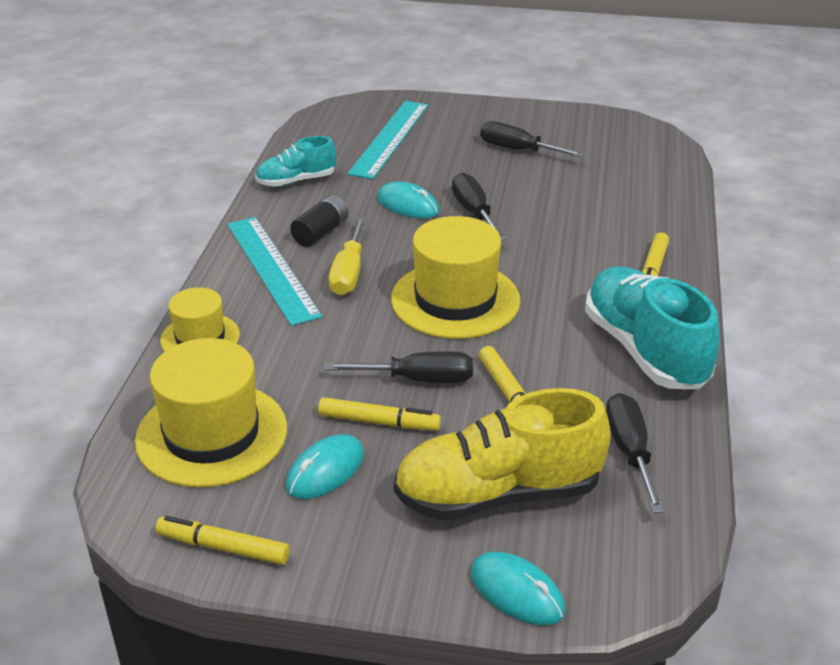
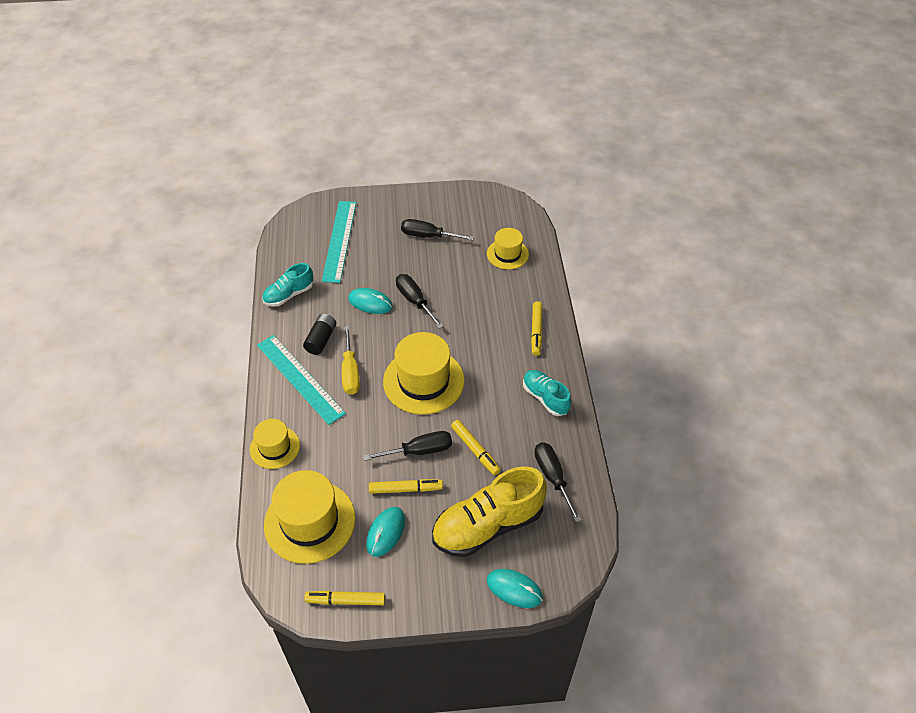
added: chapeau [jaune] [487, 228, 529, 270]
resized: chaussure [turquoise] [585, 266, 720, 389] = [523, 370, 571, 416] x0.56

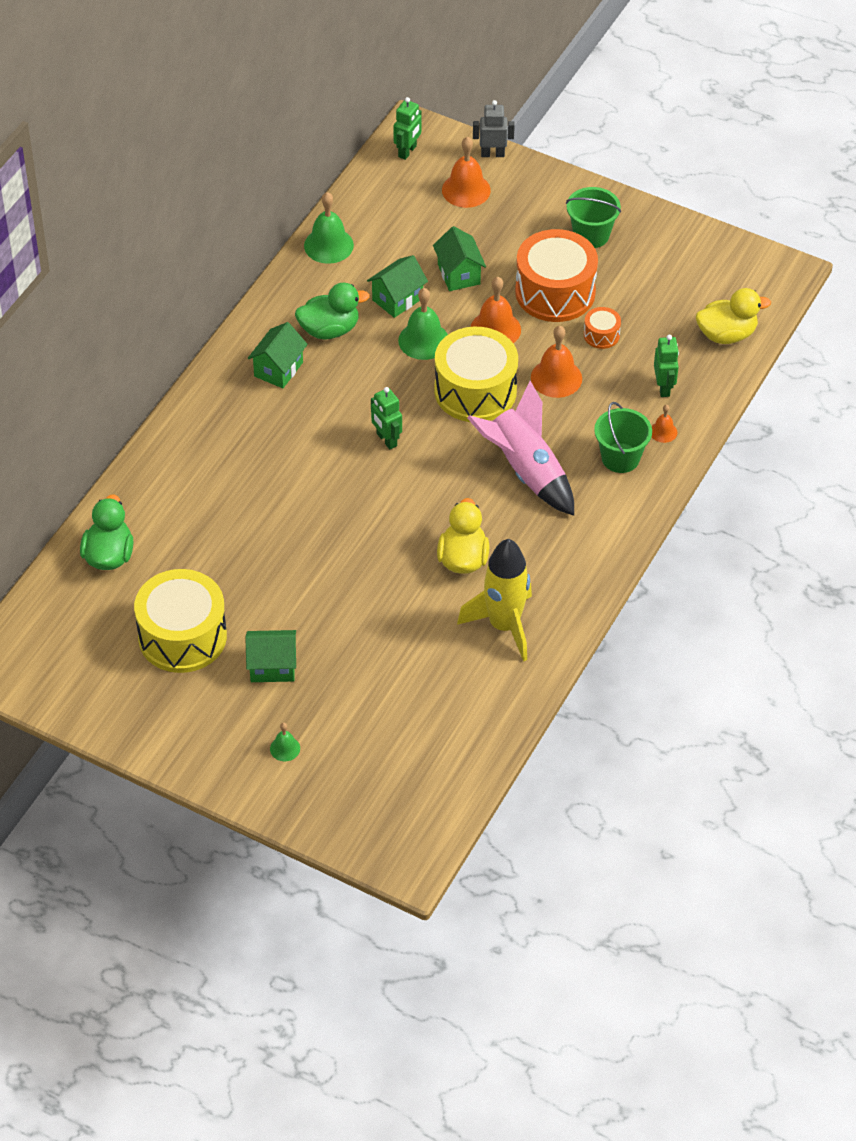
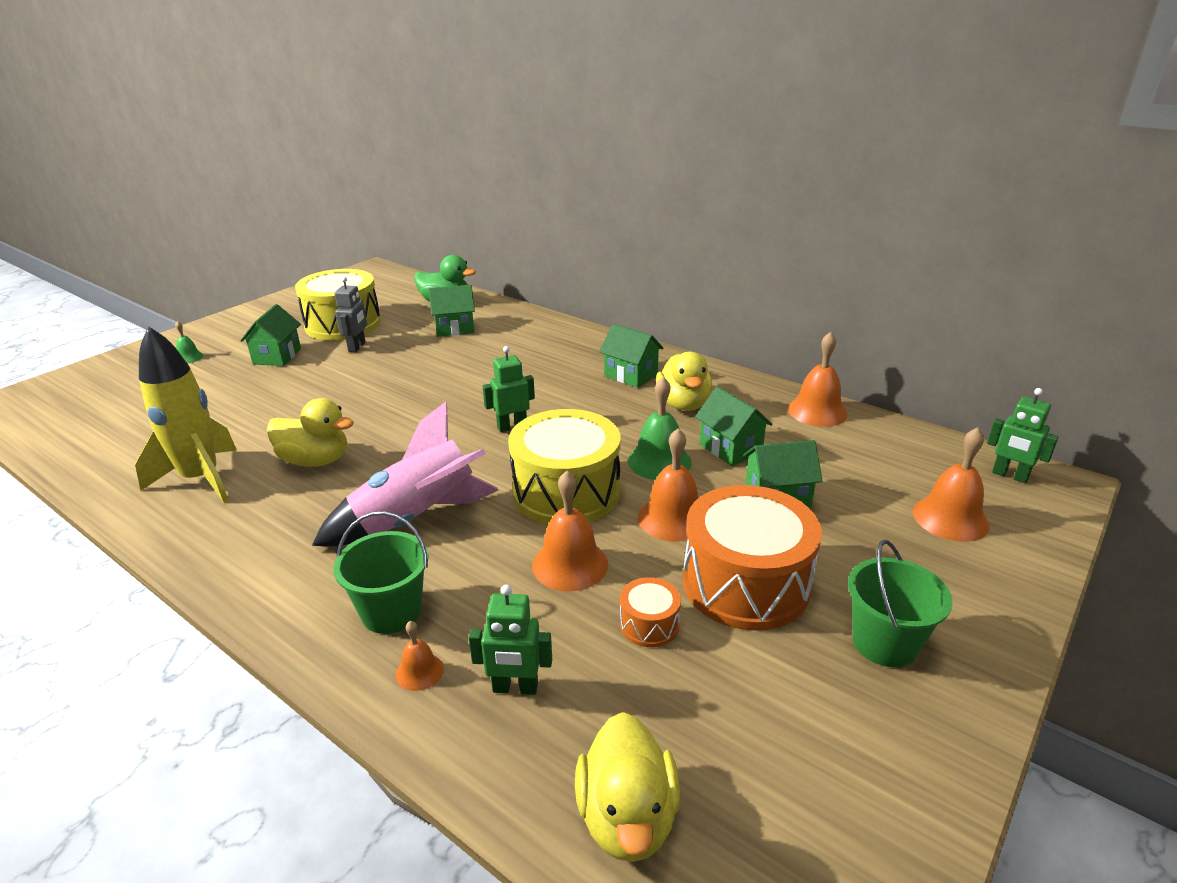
added: maison [vert] [429, 285, 475, 336]
moved: robot [gris] [473, 100, 515, 157] to [335, 277, 367, 352]
recoloured: canard [vert] [295, 283, 370, 339] to canard [jaune] [656, 352, 712, 411]; cloche [vert] [304, 192, 354, 264] to cloche [orange] [788, 332, 847, 427]

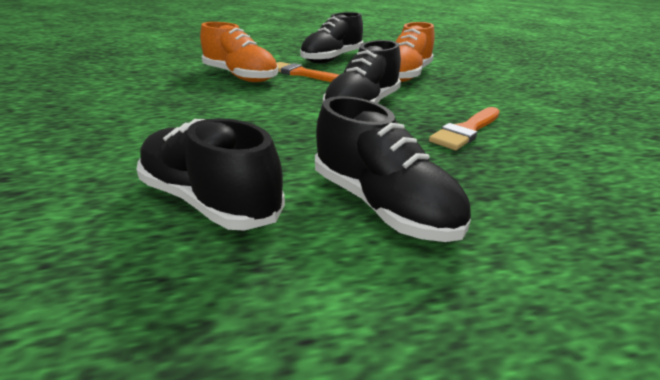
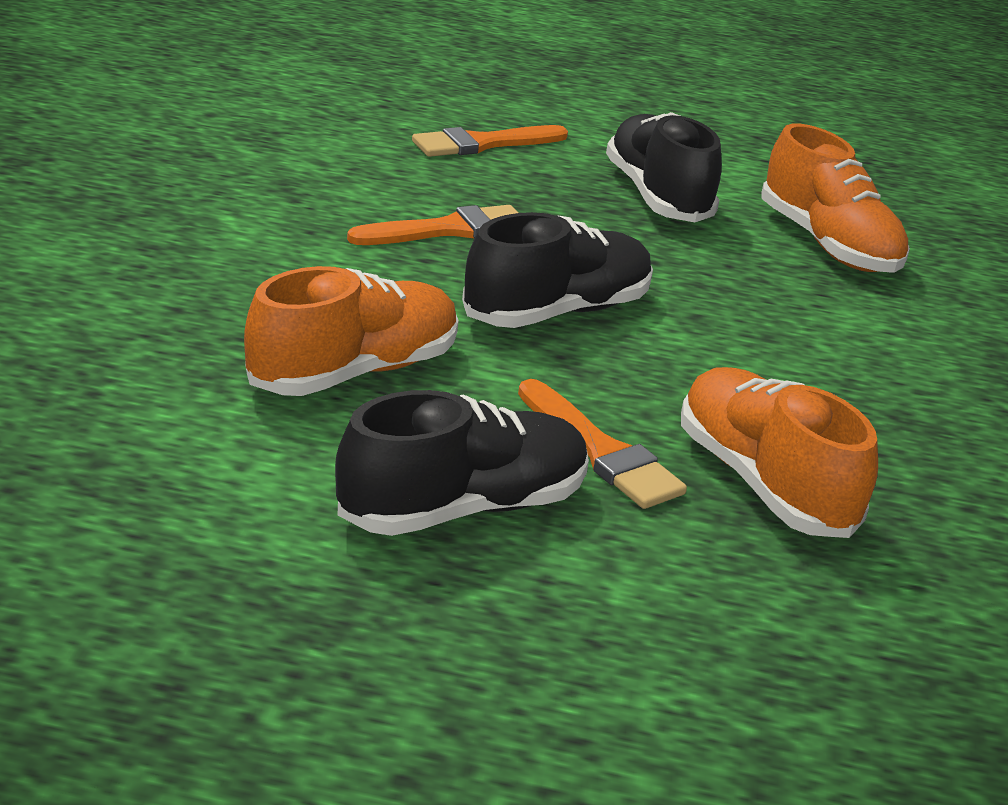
added: pinceau [orange] [412, 125, 568, 157]
recoloured: chaussure [noir] [136, 118, 285, 231] to chaussure [orange] [761, 124, 910, 273]

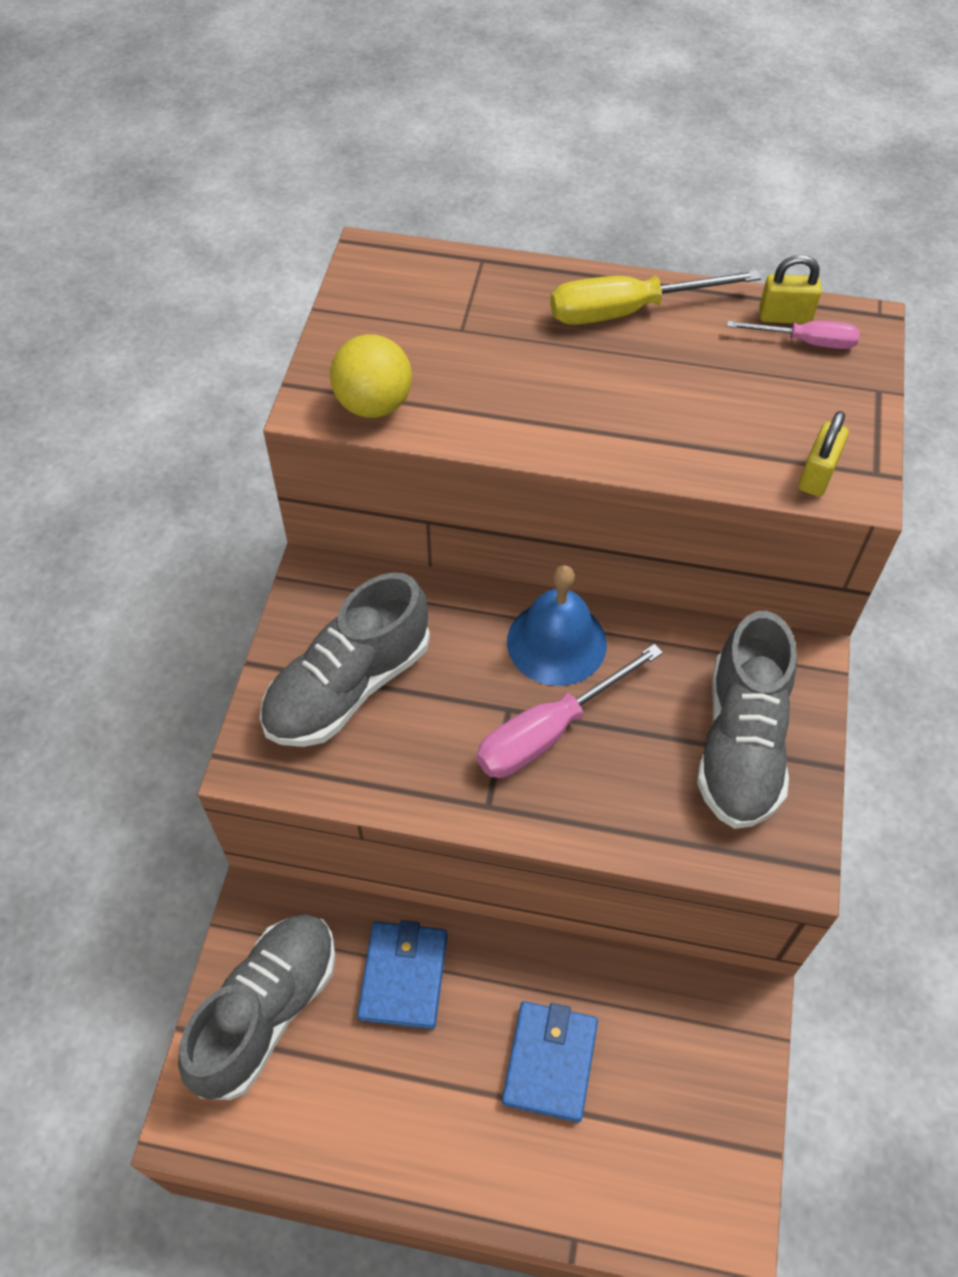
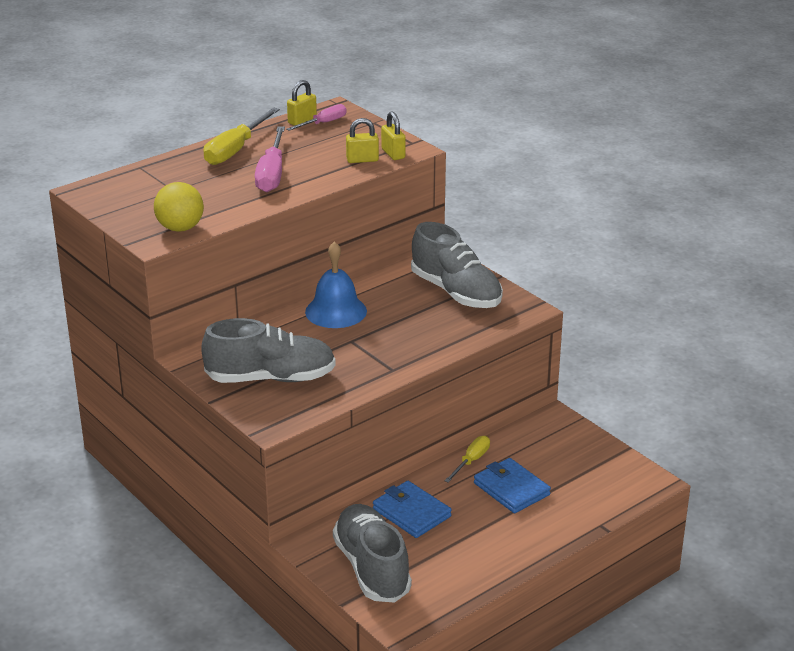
added: cadenas [jaune] [346, 118, 379, 163]; tournevis [jaune] [444, 436, 490, 483]
moved: tournevis [rose] [476, 644, 663, 778] to [255, 126, 285, 192]
turned: chaussure [gris] [260, 572, 430, 747] = [201, 318, 336, 383] 90 degrees counterclockwise

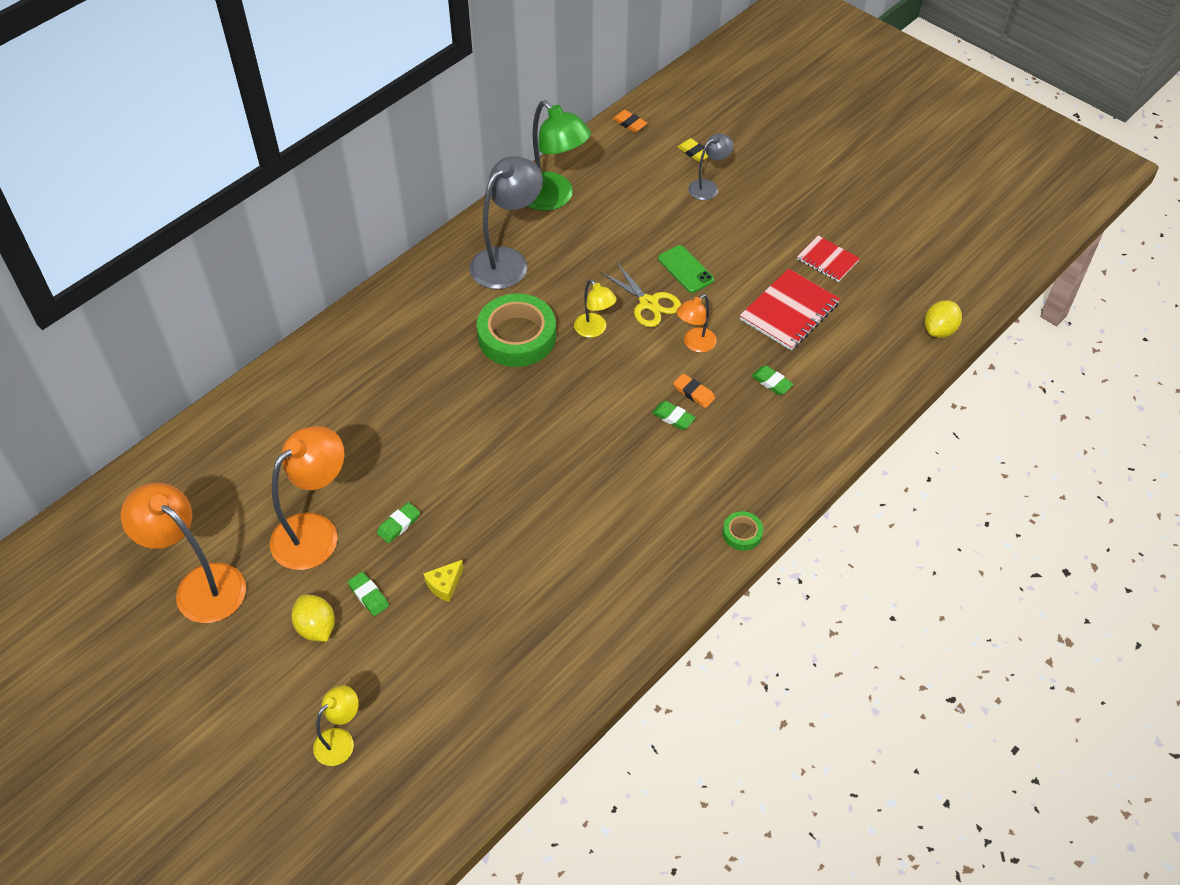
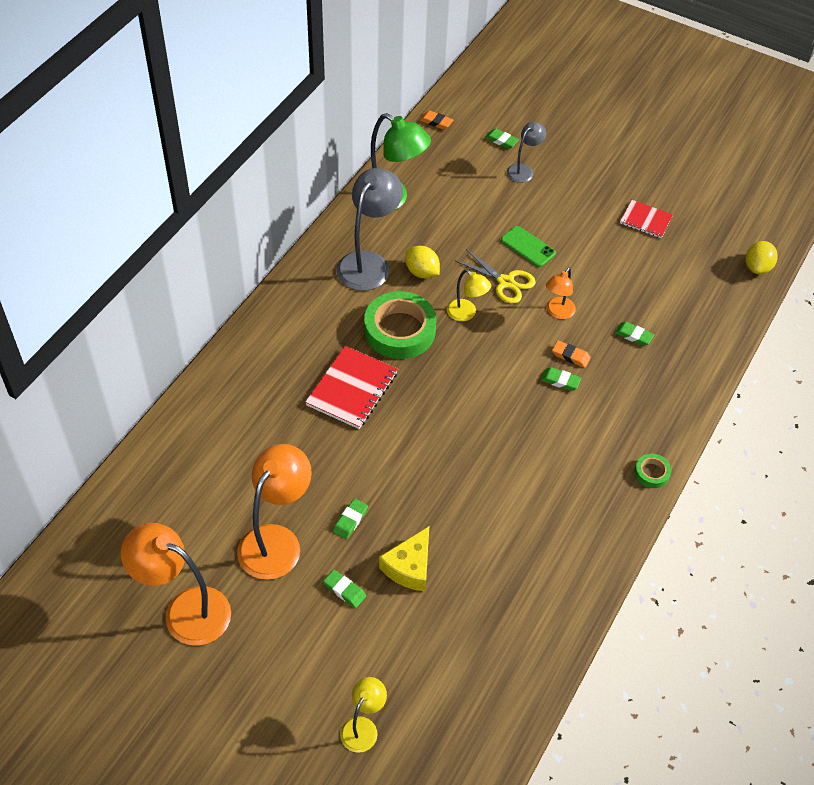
moved: citron [jaune] [291, 595, 335, 642] to [405, 246, 440, 278]; carnet [rouge] [740, 268, 840, 350] to [305, 346, 398, 429]
recoloured: gomme [jaune] [677, 138, 708, 162] to gomme [vert] [485, 128, 519, 149]
resized: fromage [jaune] [423, 560, 464, 602] = [379, 526, 429, 591] x1.62

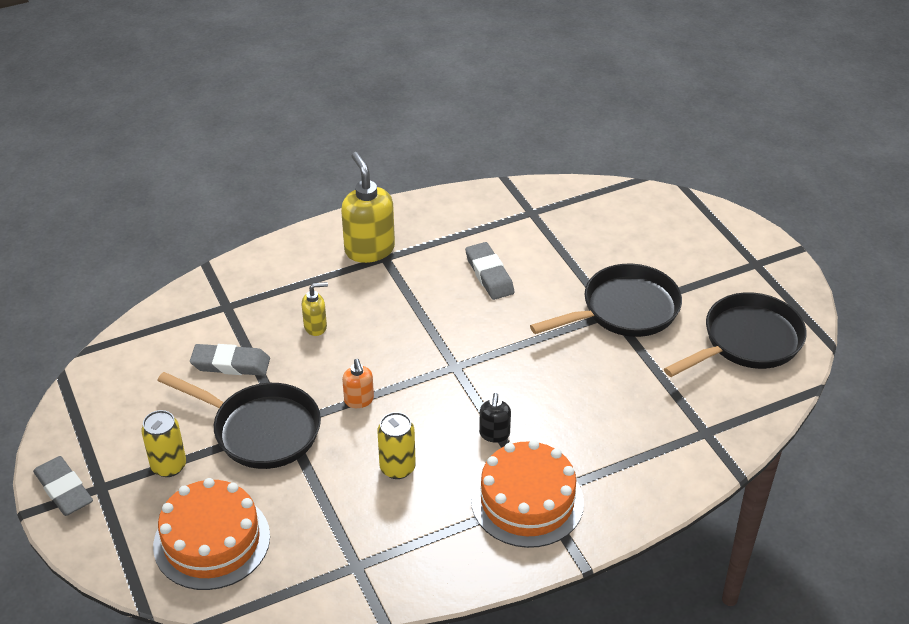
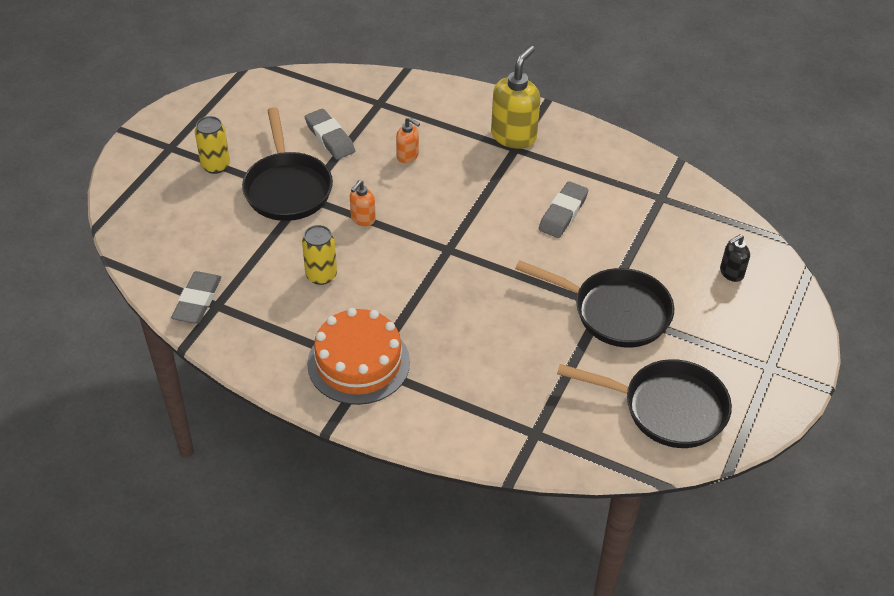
removed: gâteau [orange] [153, 478, 270, 590]
moved: gomme [gris] [33, 456, 93, 516] to [171, 271, 221, 324]; distributeur de savon [noir] [479, 393, 511, 443] to [720, 234, 750, 282]
recoloured: distributeur de savon [jaune] [301, 282, 328, 336] to distributeur de savon [orange] [396, 117, 420, 163]

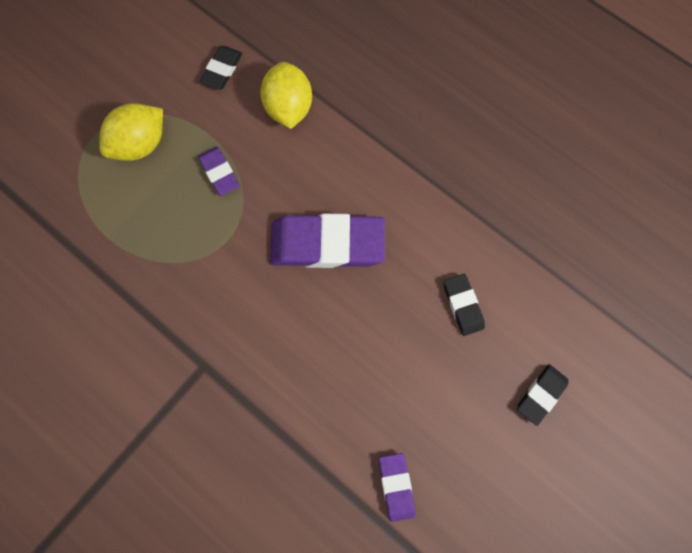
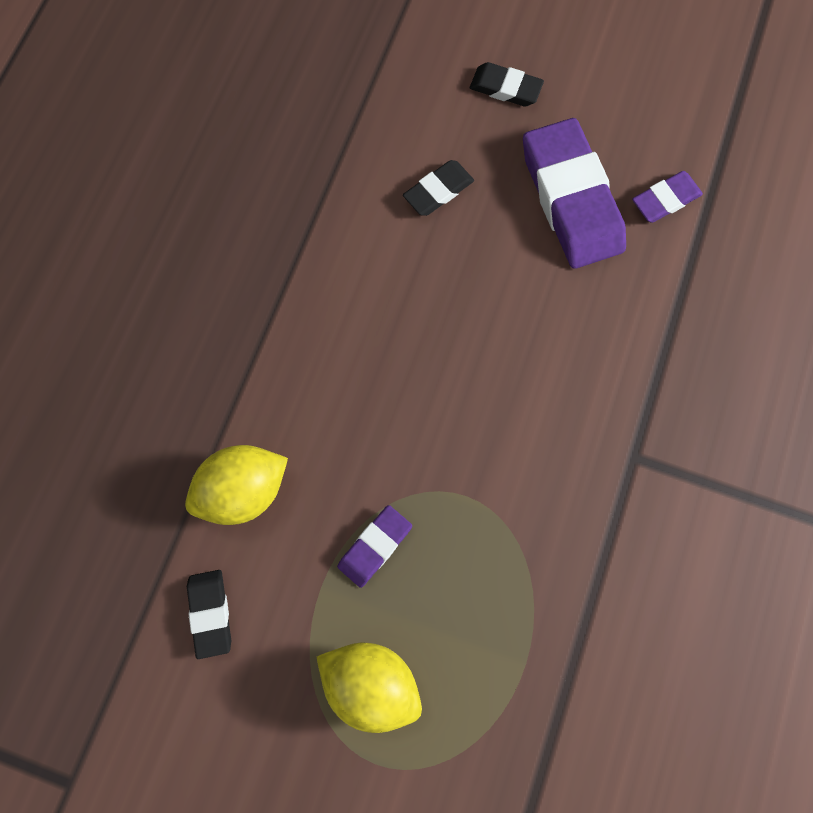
moved: gomme [violet] [270, 214, 385, 268] to [523, 118, 626, 269]
turned: gomme [noir] [200, 46, 242, 90] = [187, 570, 231, 659] 75 degrees clockwise

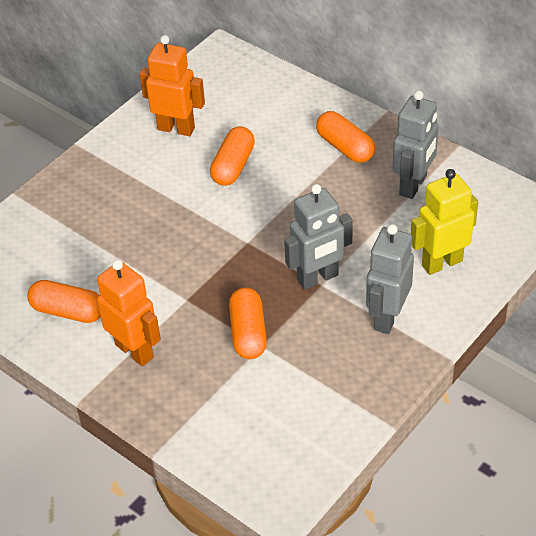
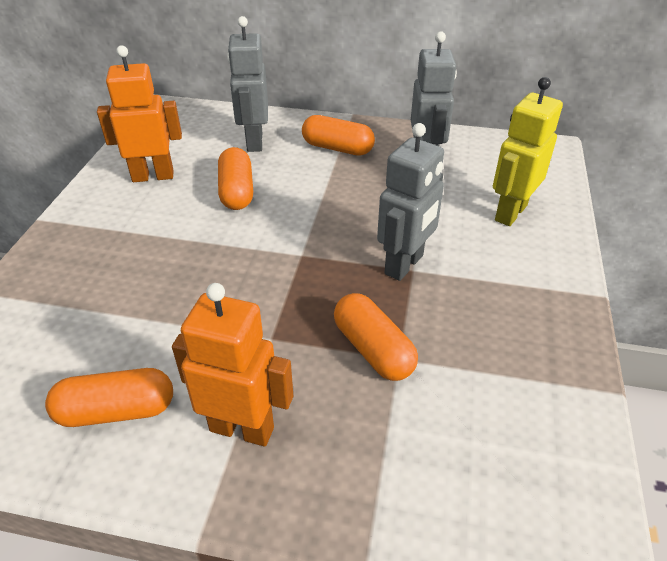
moved: robot [gris] [366, 224, 414, 334] to [227, 16, 268, 152]

